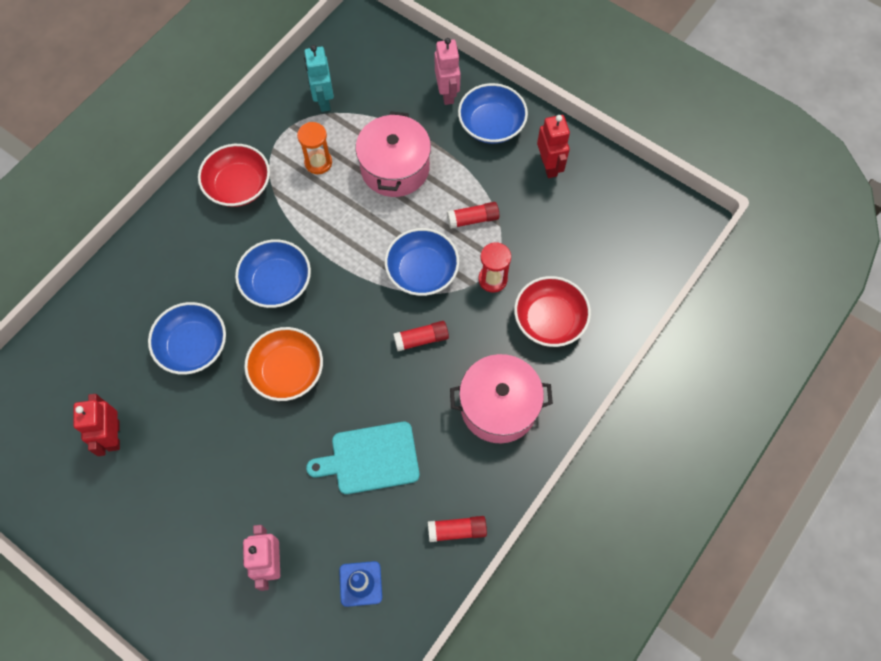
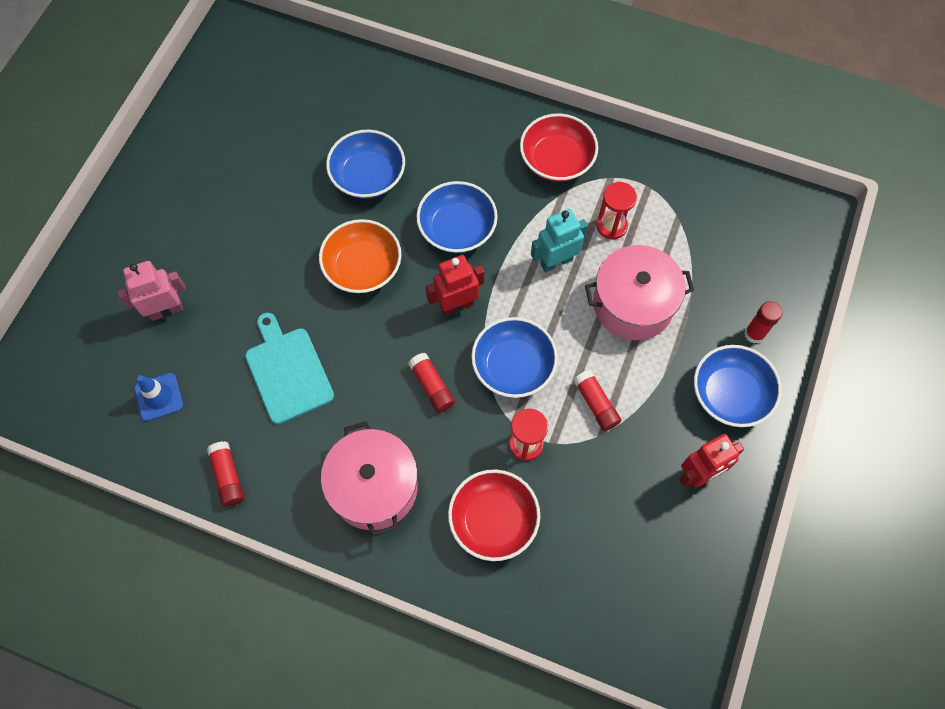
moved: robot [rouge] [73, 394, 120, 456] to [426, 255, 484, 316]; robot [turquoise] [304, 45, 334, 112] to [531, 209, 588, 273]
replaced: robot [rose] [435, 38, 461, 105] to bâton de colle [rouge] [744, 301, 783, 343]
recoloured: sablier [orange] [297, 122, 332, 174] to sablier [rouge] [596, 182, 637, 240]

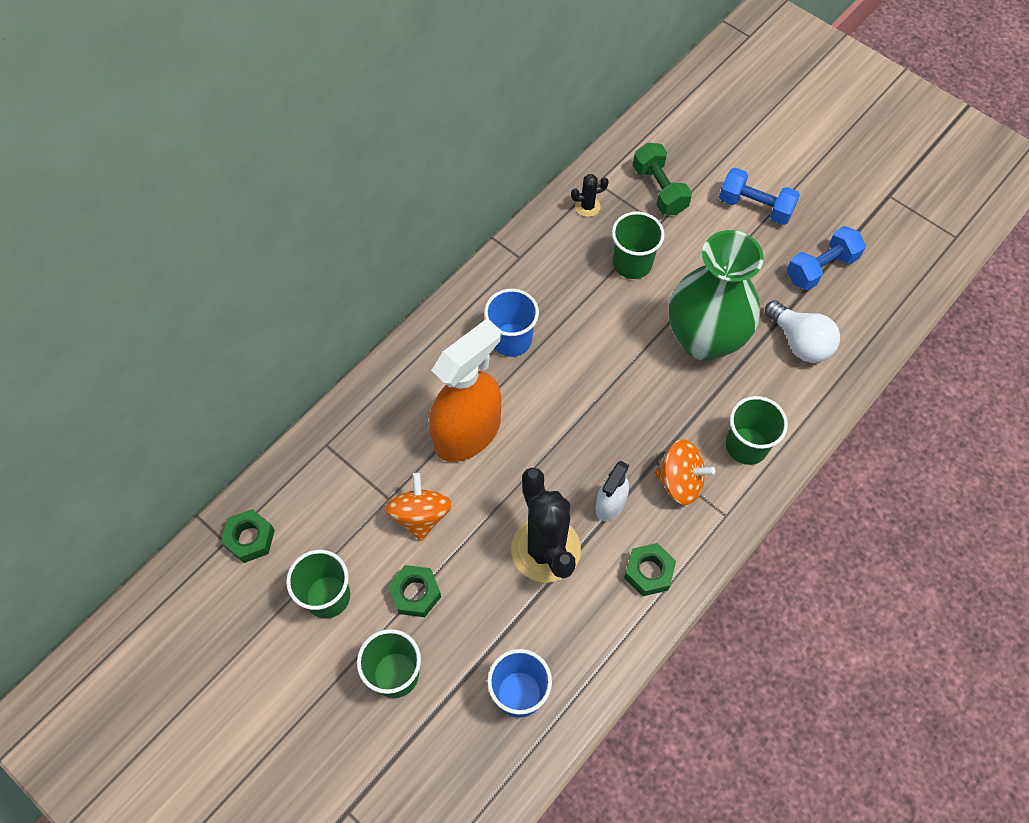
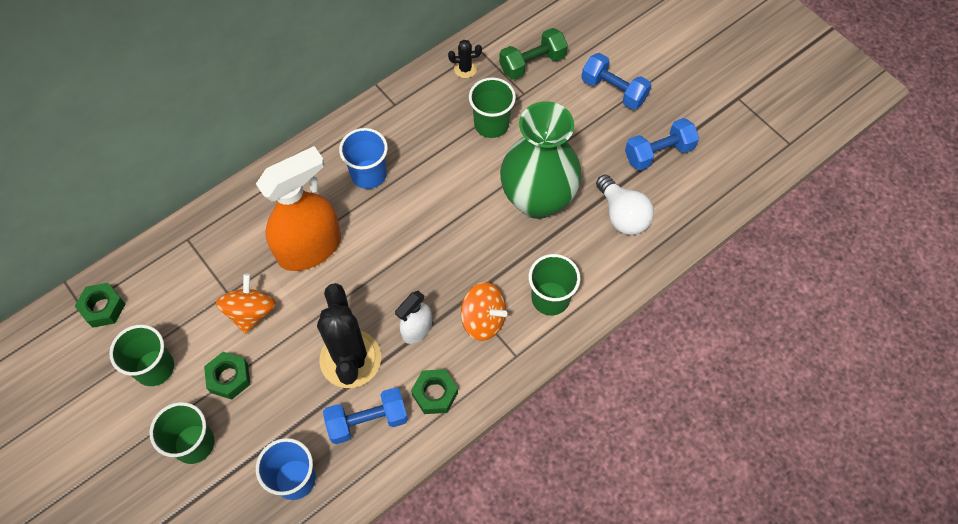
added: haltère [bleu] [323, 388, 408, 444]
turned: haltère [vert] [633, 143, 692, 215] = [499, 28, 568, 80] 75 degrees clockwise

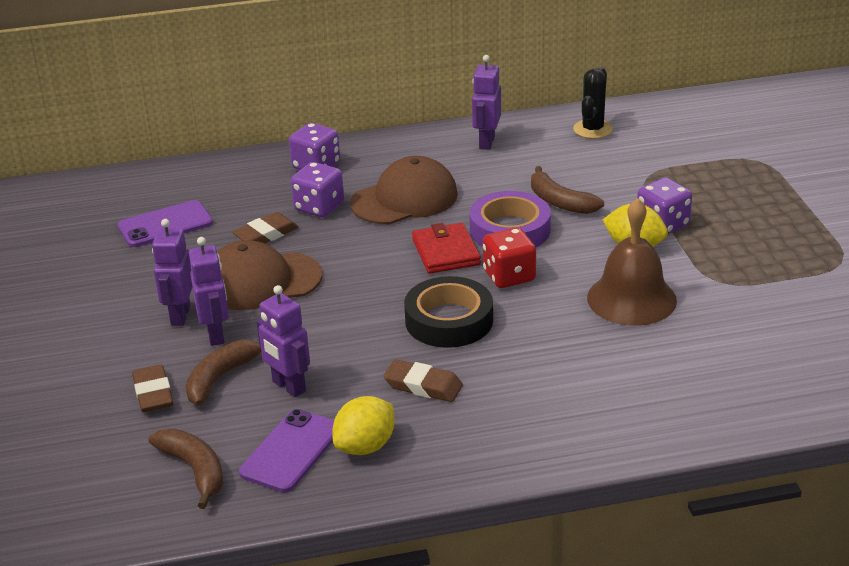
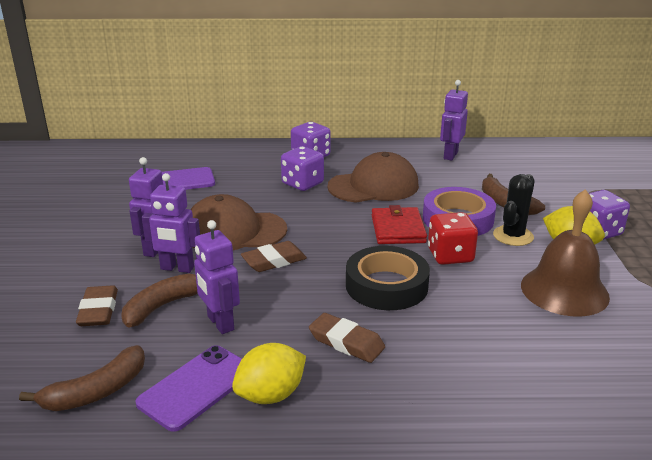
moved: gomme [marron] [232, 212, 299, 243] to [241, 241, 307, 272]; cactus [noir] [573, 67, 613, 139] to [493, 174, 535, 246]
turned: banane [marron] [149, 429, 223, 509] = [19, 345, 145, 411] 75 degrees clockwise; robot [violet] [189, 237, 229, 346] = [142, 173, 200, 273] 105 degrees clockwise

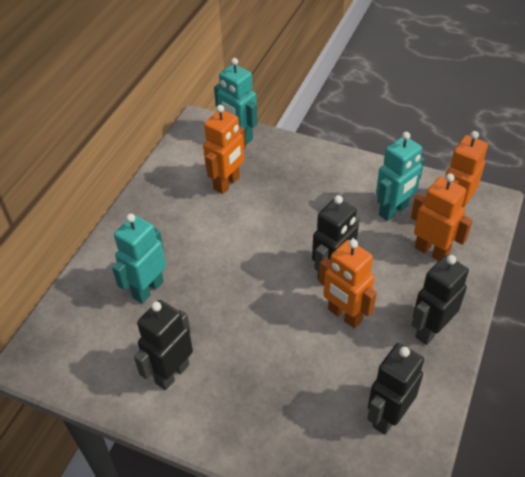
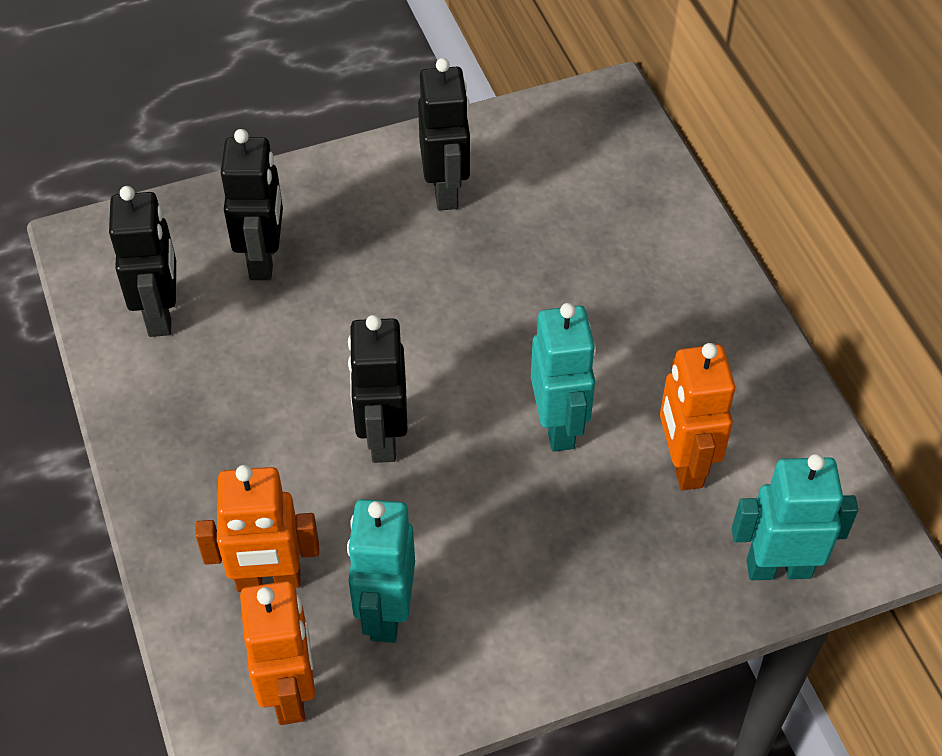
removed: robot [orange] [319, 239, 377, 328]
moved: robot [turquoise] [112, 214, 166, 304] to [531, 303, 596, 452]; robot [noir] [412, 255, 469, 345] to [221, 129, 283, 280]

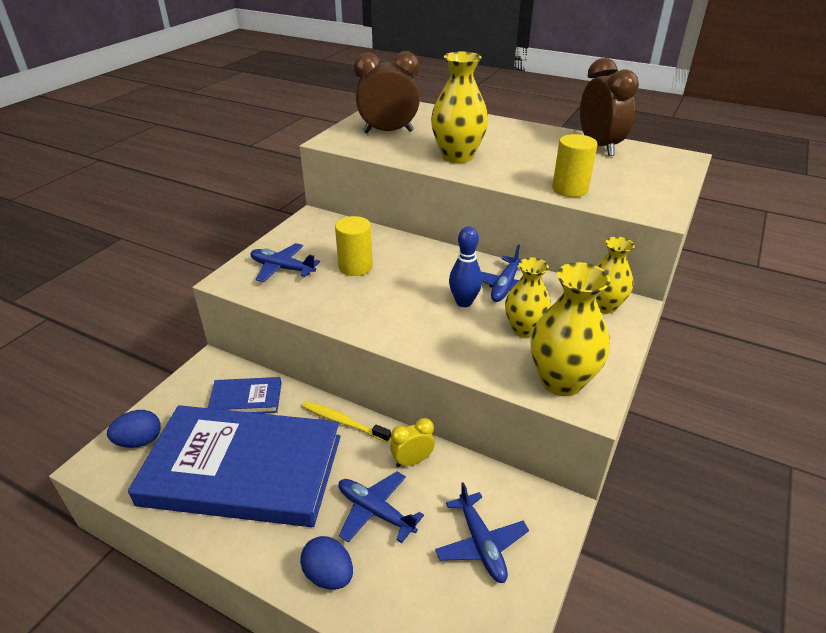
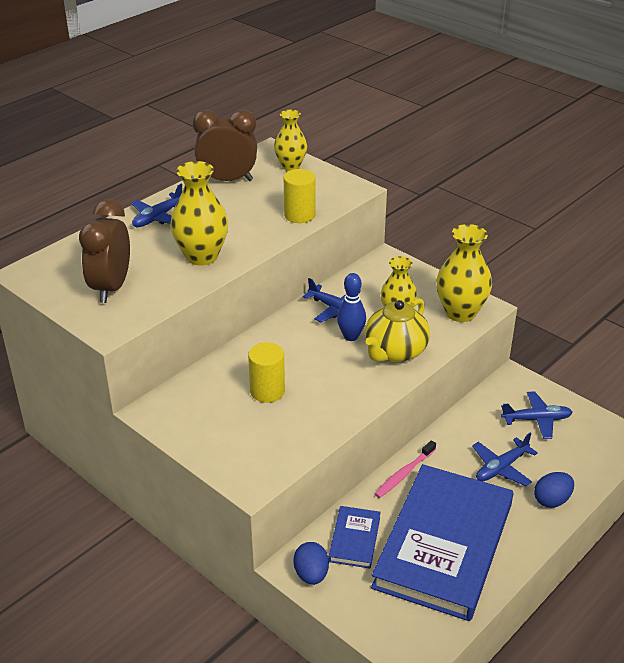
removed: réveil [jaune] [390, 418, 435, 467]
added: théière [jaune] [365, 298, 430, 362]
moved: œuf [bleu] [107, 410, 161, 448] to [293, 542, 329, 585]; avion [bleu] [250, 243, 320, 282] to [131, 184, 182, 227]; vase [jaune] [596, 237, 635, 314] to [274, 110, 307, 171]
recoloured: brosse à dents [jaune] [302, 401, 391, 443] to brosse à dents [rose] [375, 440, 436, 498]

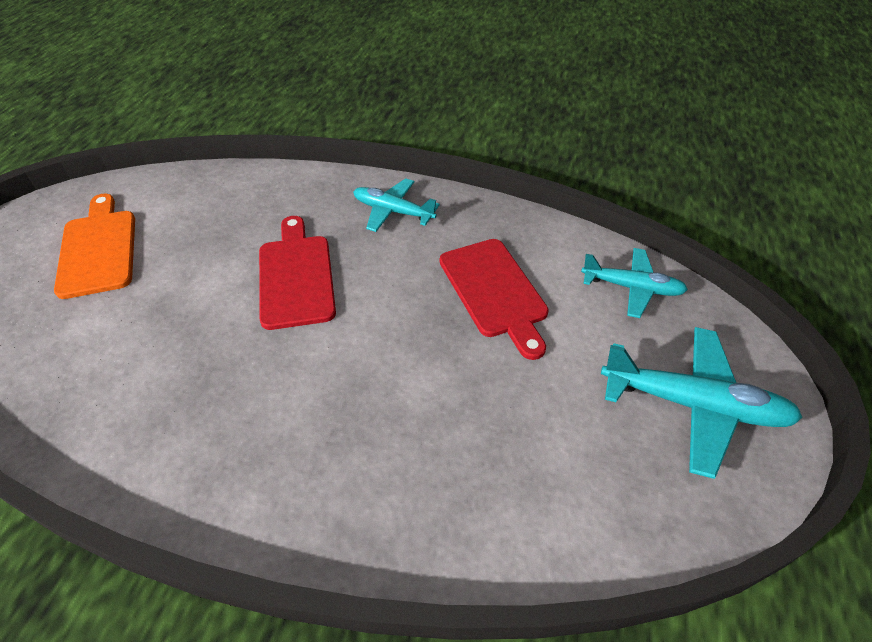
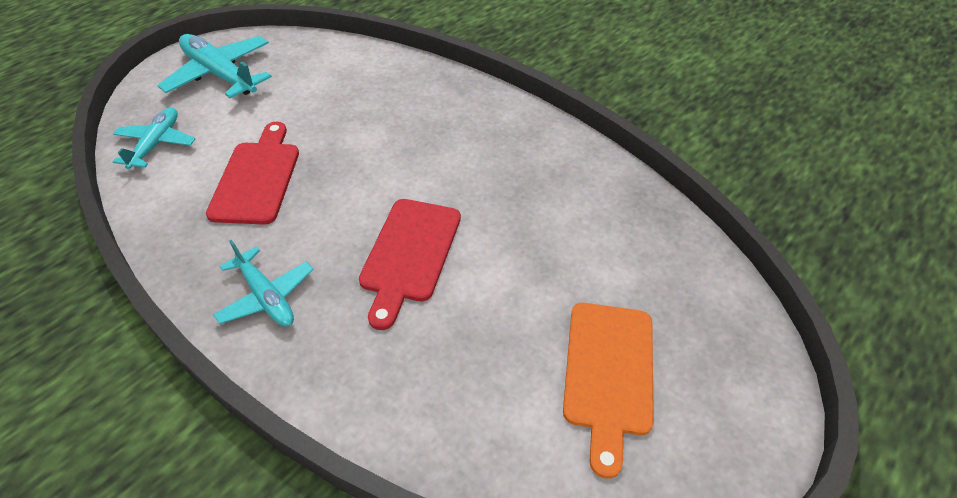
turned: avion [turquoise] [581, 248, 688, 318] = [113, 107, 195, 169] 60 degrees clockwise

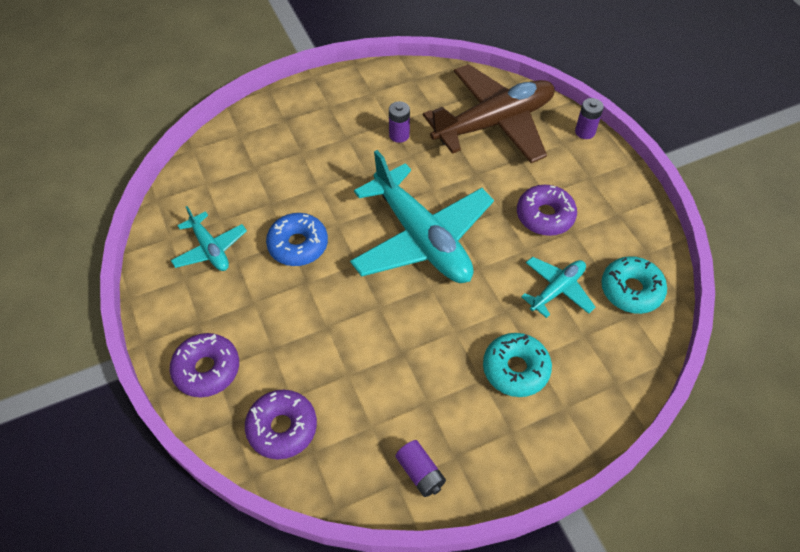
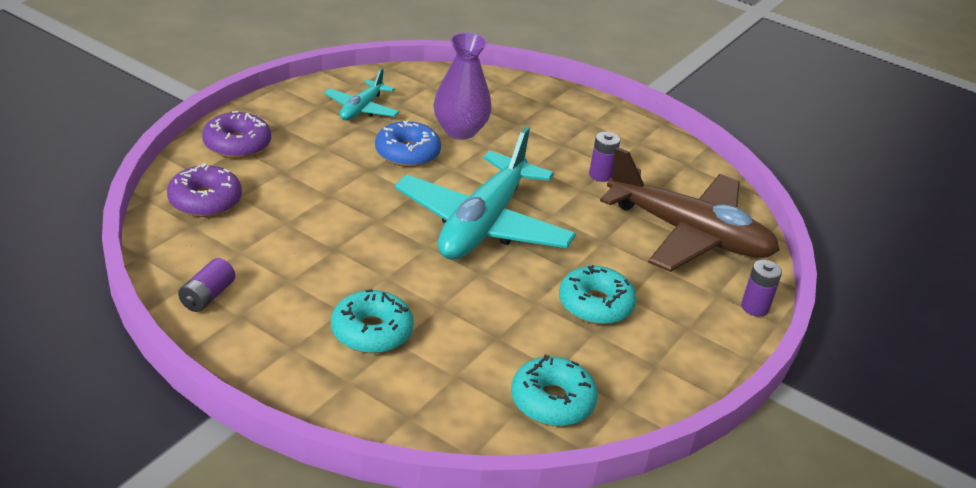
removed: avion [turquoise] [521, 257, 596, 318]
added: vase [violet] [434, 32, 492, 139]
recoloured: beignet [violet] [517, 185, 577, 236] to beignet [turquoise] [559, 265, 637, 325]

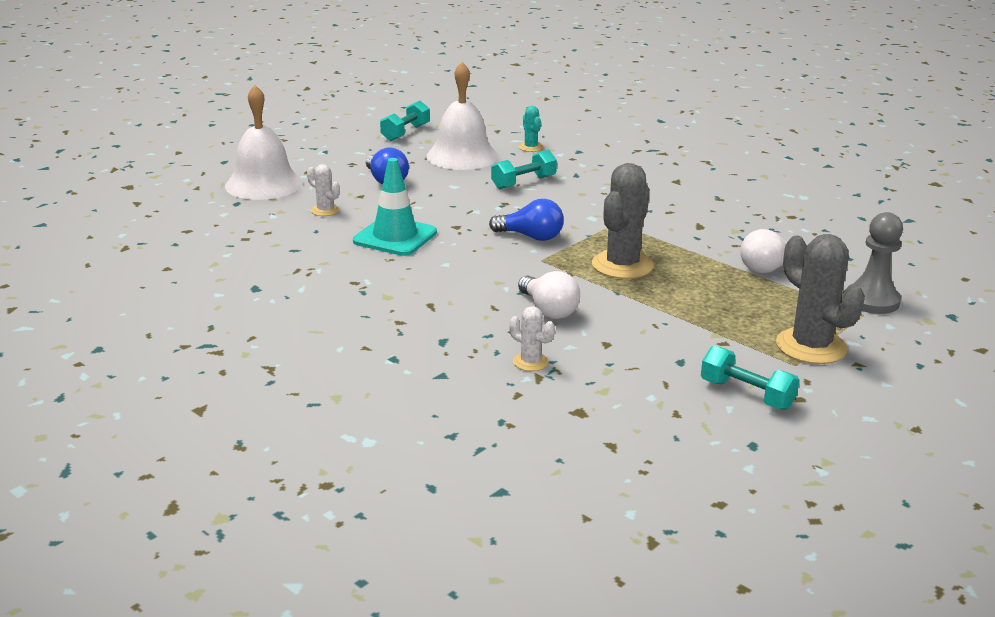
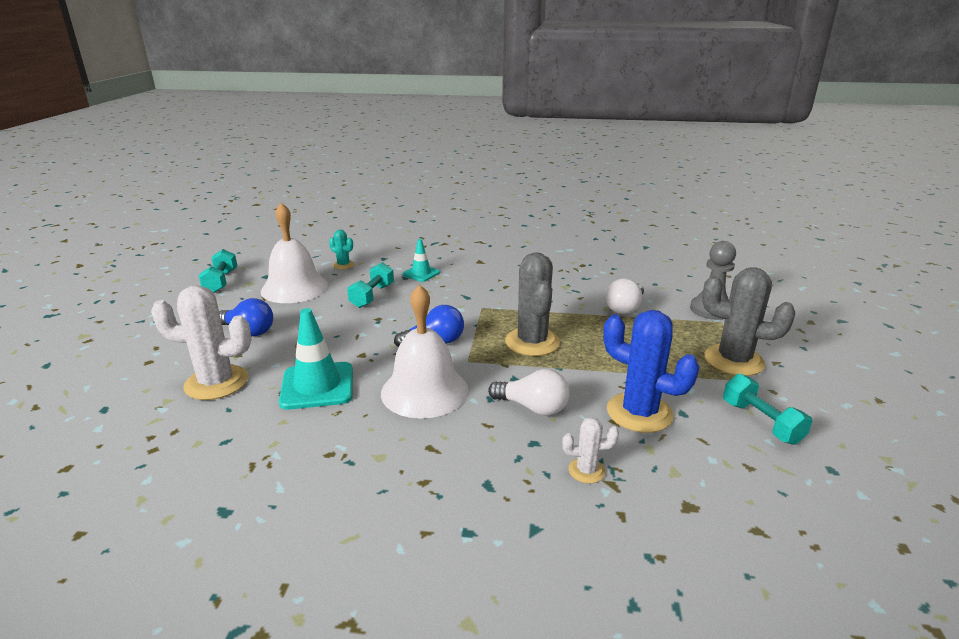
added: cône de chantier [turquoise] [402, 239, 440, 282]; cactus [bleu] [603, 310, 699, 433]
moved: cloche [blanc] [225, 85, 302, 200] to [381, 284, 469, 419]
turned: haltère [turquoise] [701, 346, 800, 410] = [723, 374, 812, 445] 60 degrees clockwise
resized: cactus [blanc] [307, 164, 340, 216] = [151, 285, 251, 400] x2.01

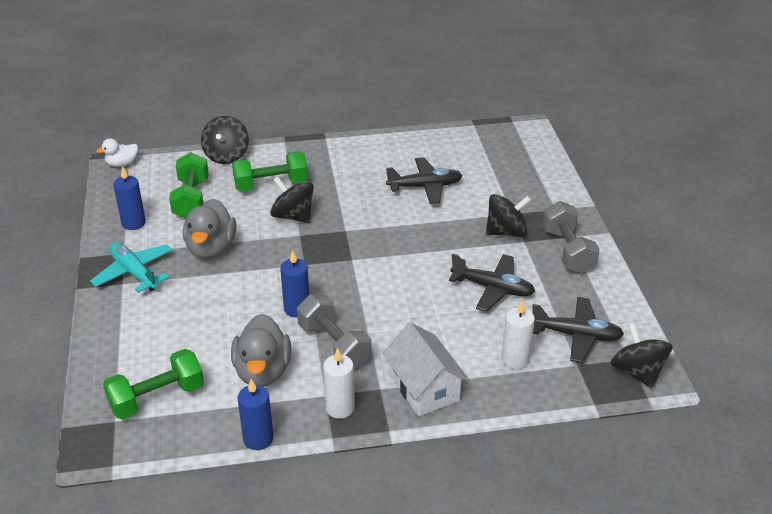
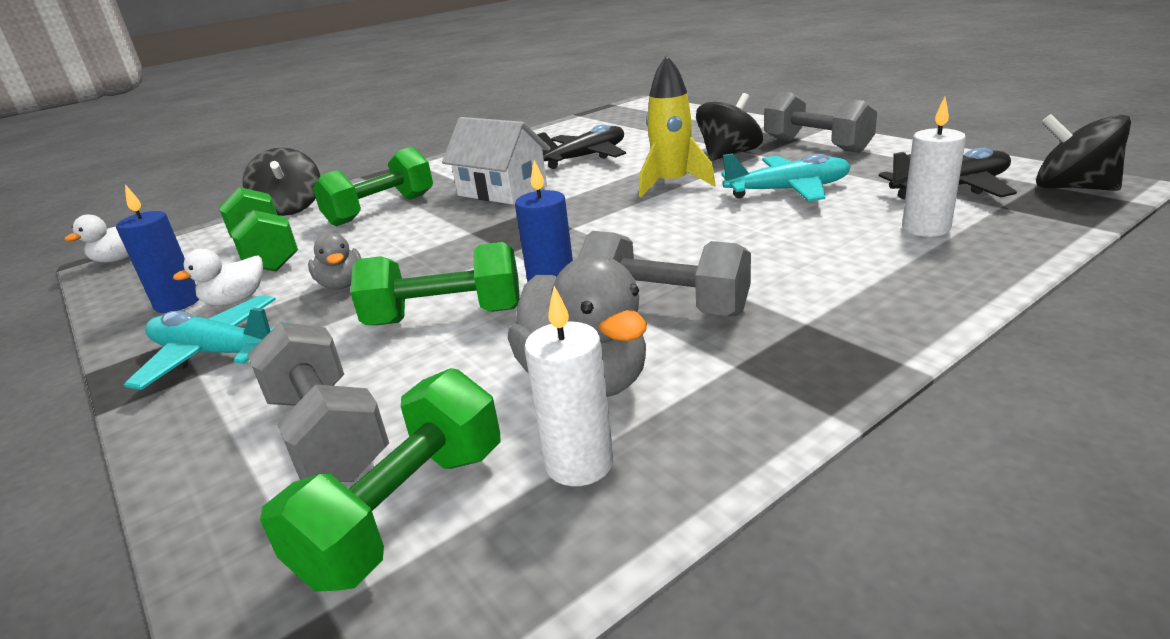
removed: bougie [bleu] [238, 379, 273, 450]; toupie [noir] [270, 177, 314, 223]
added: canard [blanc] [173, 249, 263, 305]; haltère [gris] [248, 322, 389, 482]; haltère [vert] [350, 242, 520, 325]; fusée [jaune] [639, 55, 716, 197]
moved: bougie [blanc] [323, 347, 355, 419] to [524, 286, 613, 486]; maison [blanc] [383, 322, 469, 416] to [442, 117, 550, 205]
recoloured: avion [noir] [449, 254, 535, 312] to avion [turquoise] [722, 154, 851, 201]
resized: canard [gris] [183, 199, 237, 259] = [308, 232, 362, 290] x0.56

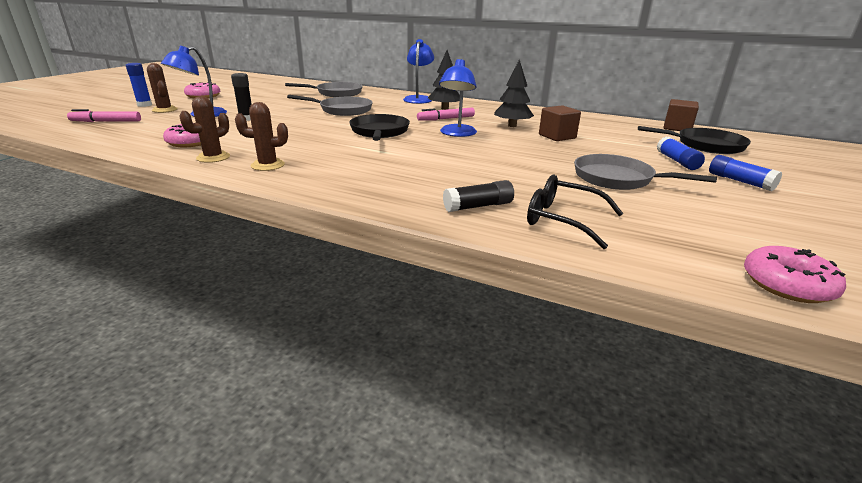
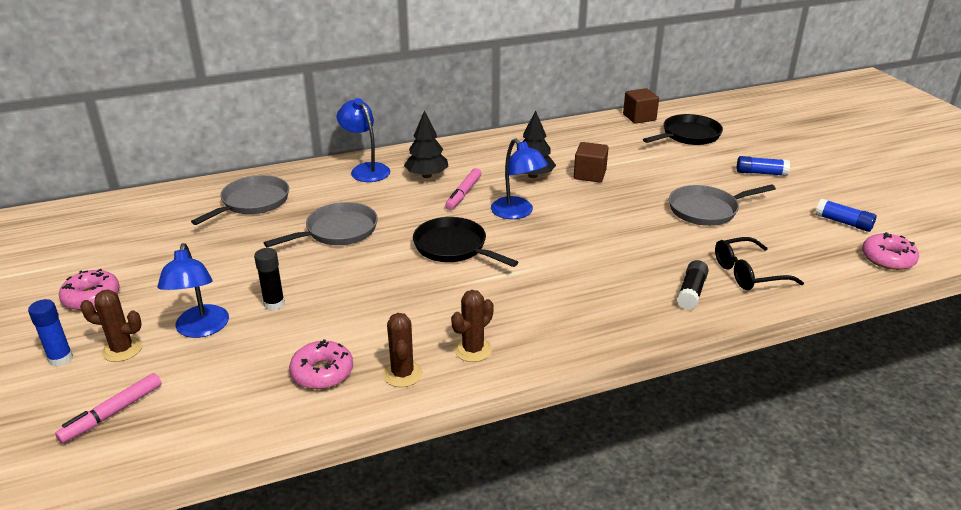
moved: bâton de colle [bleu] [657, 137, 705, 170] to [815, 198, 876, 232]

